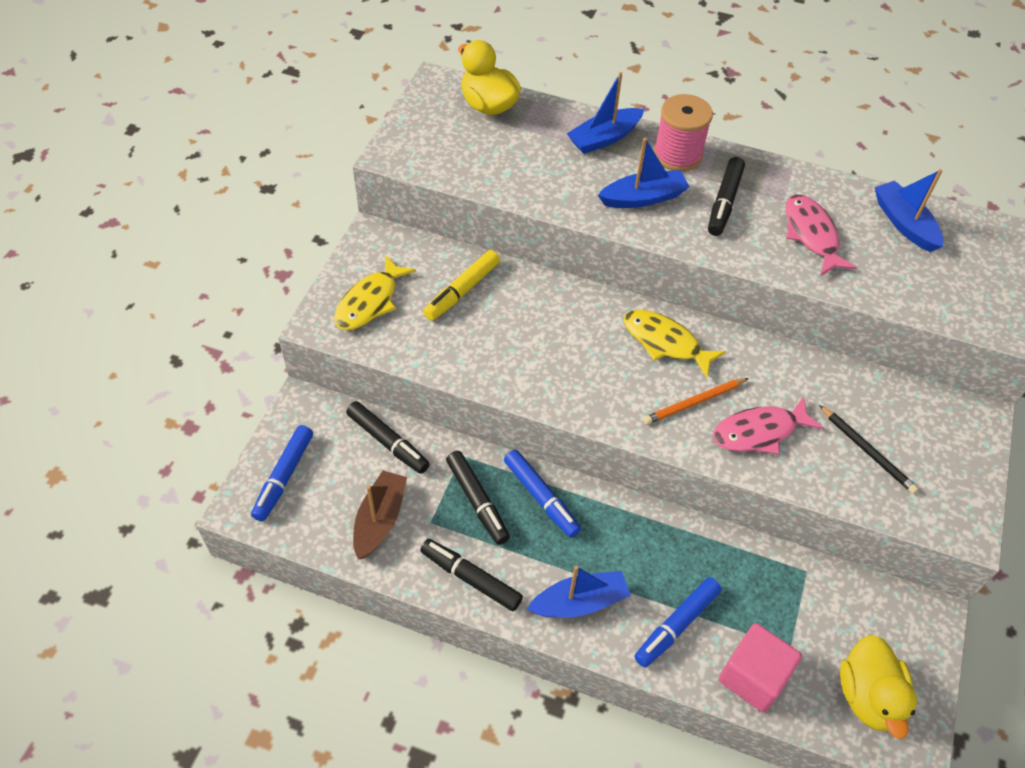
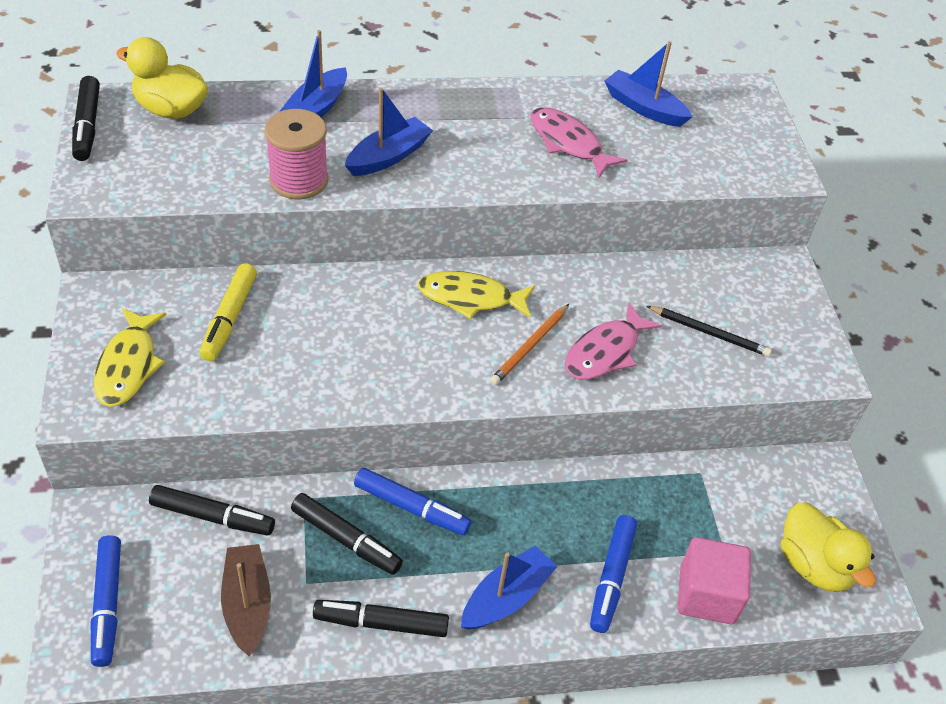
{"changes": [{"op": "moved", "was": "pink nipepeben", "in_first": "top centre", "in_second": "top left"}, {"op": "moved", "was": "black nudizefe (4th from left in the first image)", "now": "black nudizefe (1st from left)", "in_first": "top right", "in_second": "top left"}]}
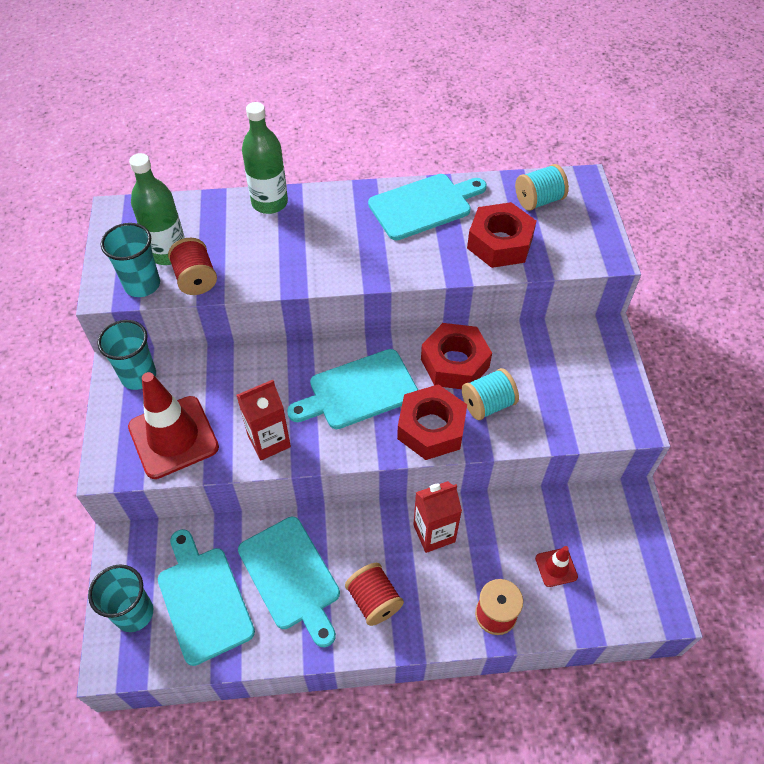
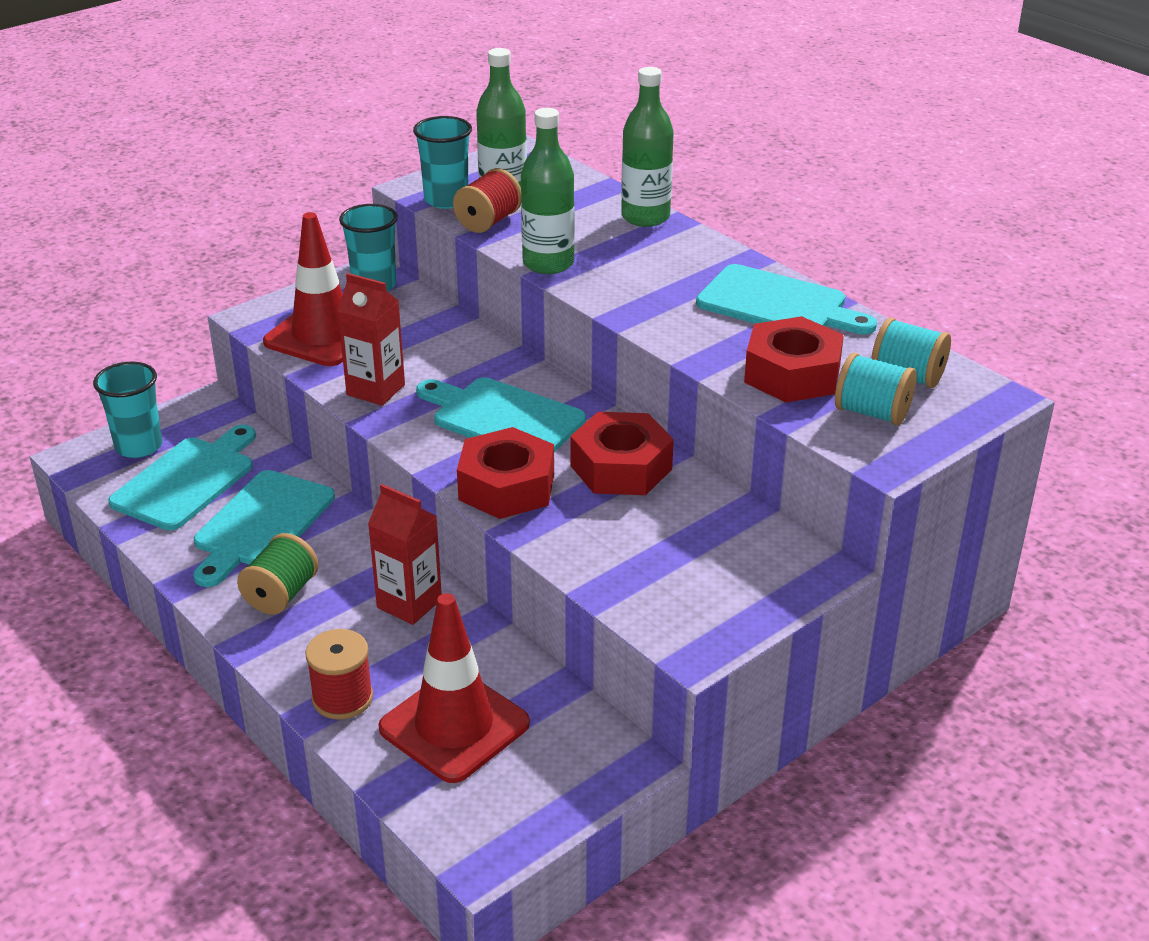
{"changes": [{"op": "added", "now": "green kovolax (2nd from left)", "in_second": "top centre"}, {"op": "moved", "was": "turquoise nipepeben (1st from left)", "in_first": "centre", "in_second": "middle right"}, {"op": "recoloured", "was": "red nipepeben (2nd from left)", "now": "green nipepeben", "in_first": "bottom centre", "in_second": "middle left"}, {"op": "resized", "was": "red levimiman (2nd from left)", "in_first": "bottom right", "in_second": "bottom centre", "ratio": 2.16}]}
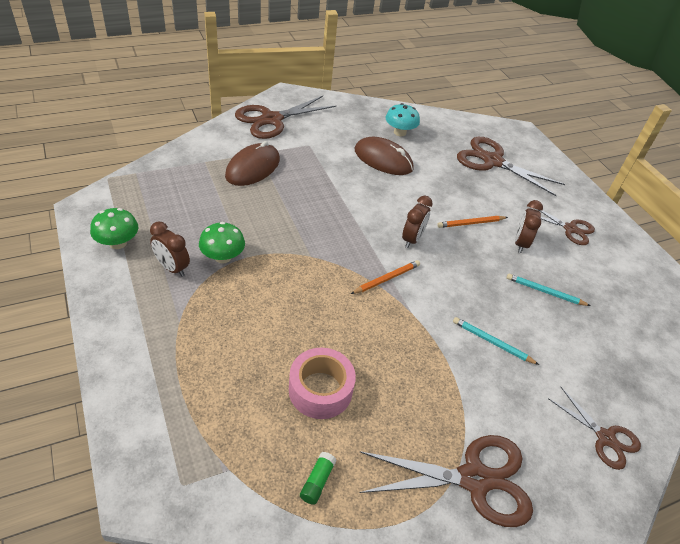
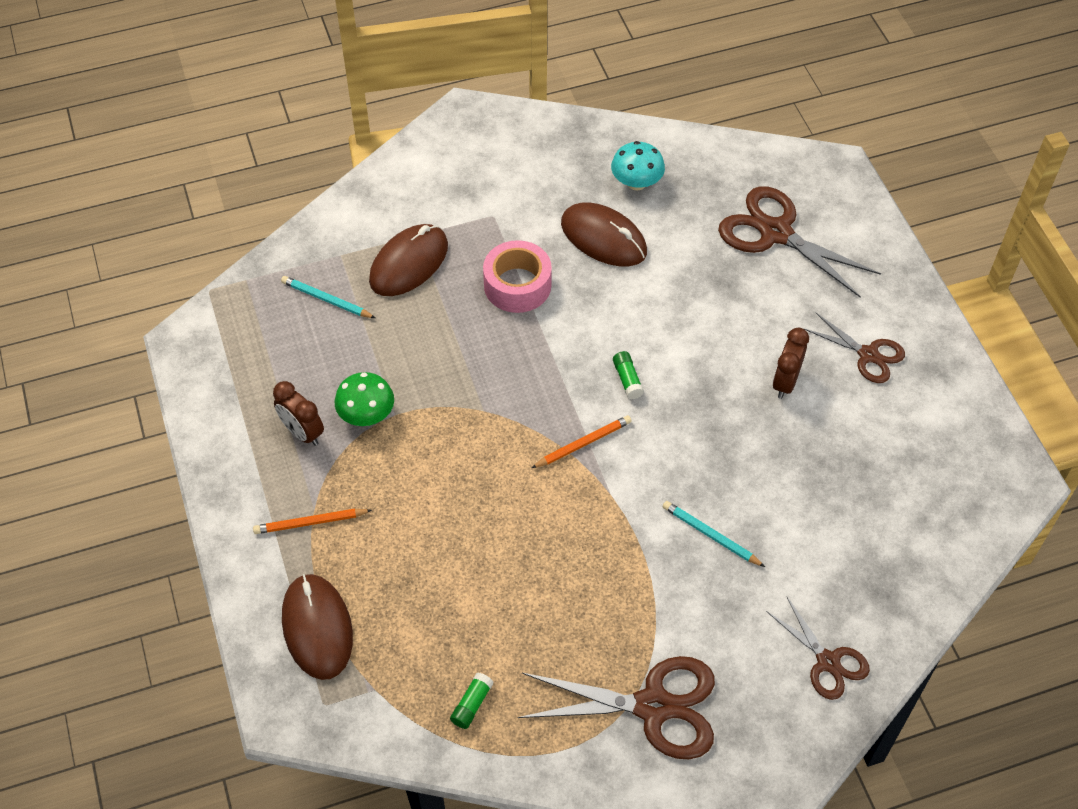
{"changes": [{"op": "removed", "was": "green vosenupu (1st from left)", "in_first": "middle left"}, {"op": "removed", "was": "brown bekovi (1st from left)", "in_first": "top centre"}, {"op": "added", "now": "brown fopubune (1st from left)", "in_second": "bottom left"}, {"op": "moved", "was": "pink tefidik", "in_first": "bottom centre", "in_second": "centre"}, {"op": "moved", "was": "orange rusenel (2nd from left in the first image)", "now": "orange rusenel (1st from left)", "in_first": "middle right", "in_second": "middle left"}, {"op": "moved", "was": "turquoise rusenel (2nd from left in the first image)", "now": "turquoise rusenel (1st from left)", "in_first": "middle right", "in_second": "middle left"}, {"op": "replaced", "was": "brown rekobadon (2nd from left)", "now": "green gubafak (2nd from left)", "in_first": "centre", "in_second": "centre"}]}
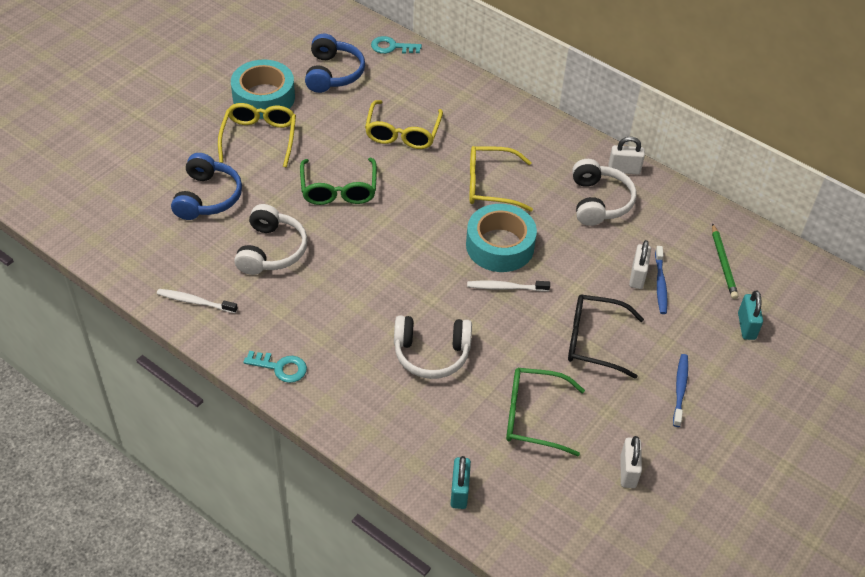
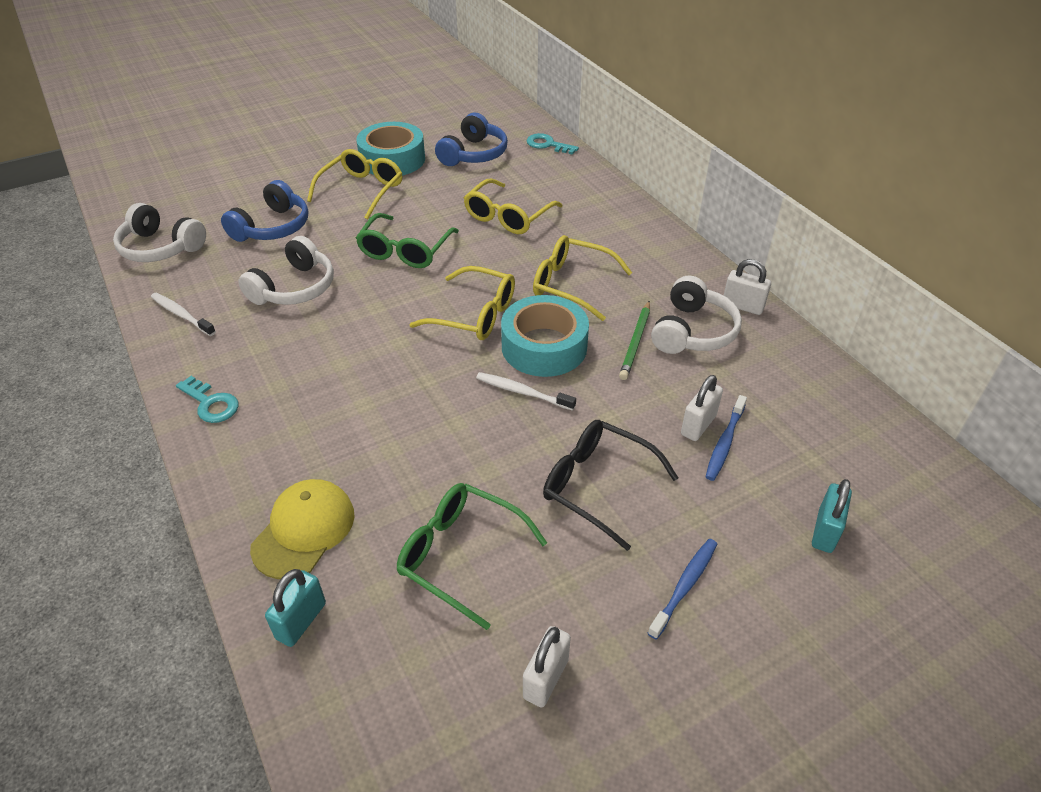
{"changes": [{"op": "added", "now": "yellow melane", "in_second": "bottom left"}, {"op": "added", "now": "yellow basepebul (2nd from left)", "in_second": "centre"}, {"op": "moved", "was": "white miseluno (2nd from left in the first image)", "now": "white miseluno (1st from left)", "in_first": "centre", "in_second": "top left"}, {"op": "moved", "was": "green rusenel", "in_first": "middle right", "in_second": "centre"}]}
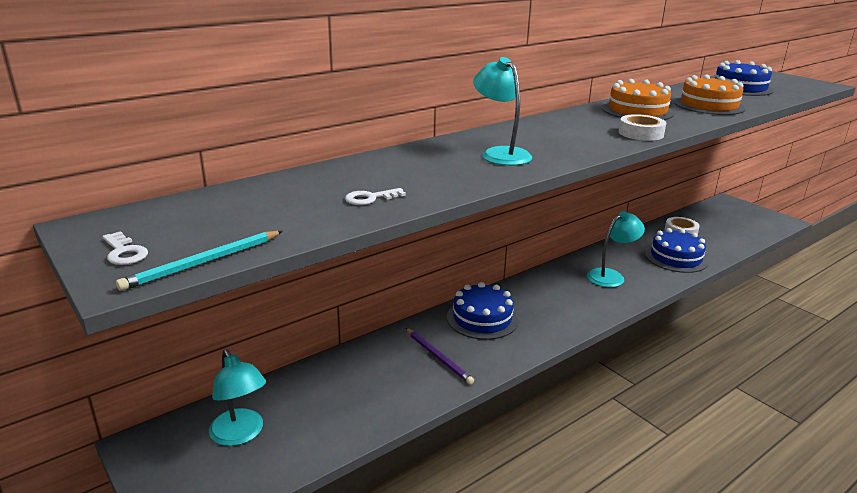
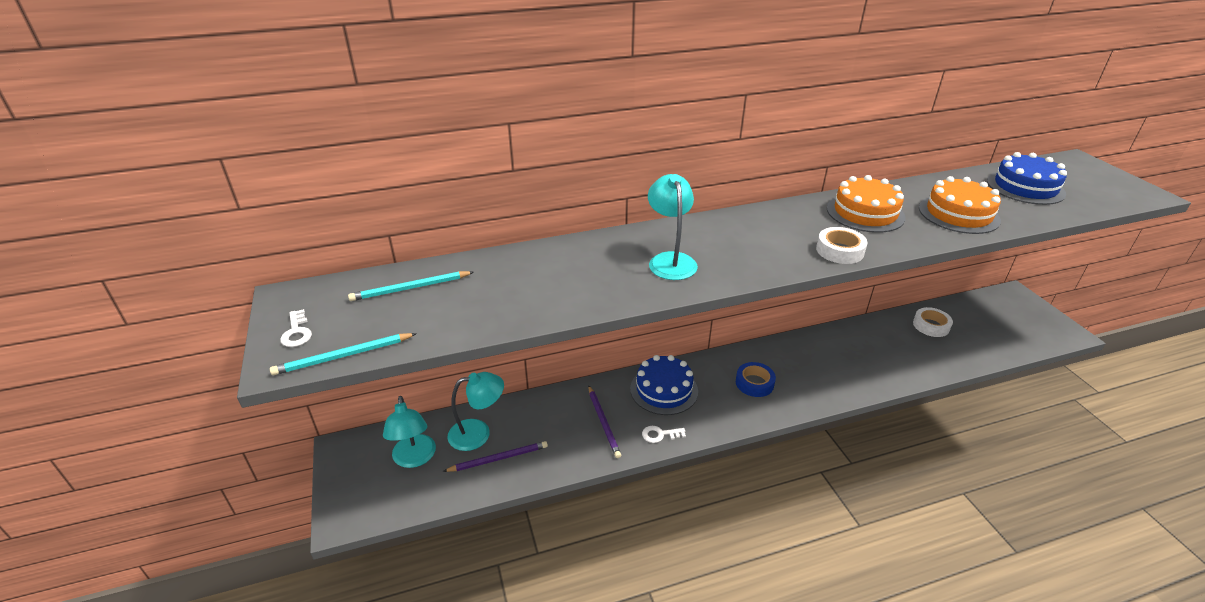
{"changes": [{"op": "removed", "was": "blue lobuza (2nd from left)", "in_first": "middle right"}, {"op": "added", "now": "turquoise rusenel (2nd from left)", "in_second": "centre"}, {"op": "added", "now": "purple rusenel (1st from left)", "in_second": "bottom centre"}, {"op": "added", "now": "blue tefidik", "in_second": "centre"}, {"op": "moved", "was": "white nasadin (2nd from left)", "in_first": "centre", "in_second": "bottom centre"}, {"op": "moved", "was": "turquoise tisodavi (3rd from left in the first image)", "now": "turquoise tisodavi (2nd from left)", "in_first": "middle right", "in_second": "bottom centre"}]}
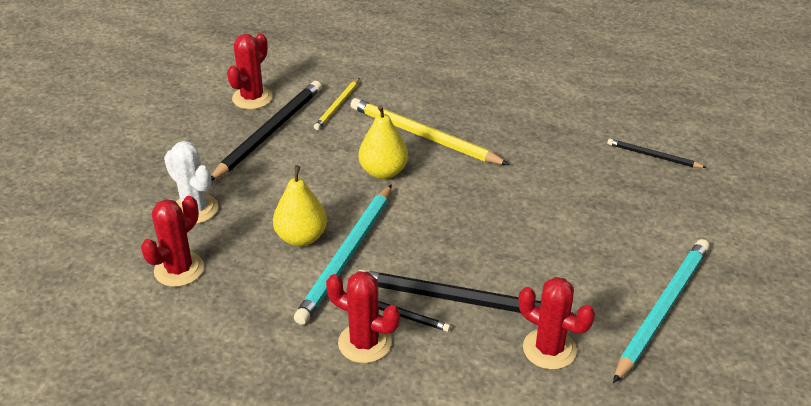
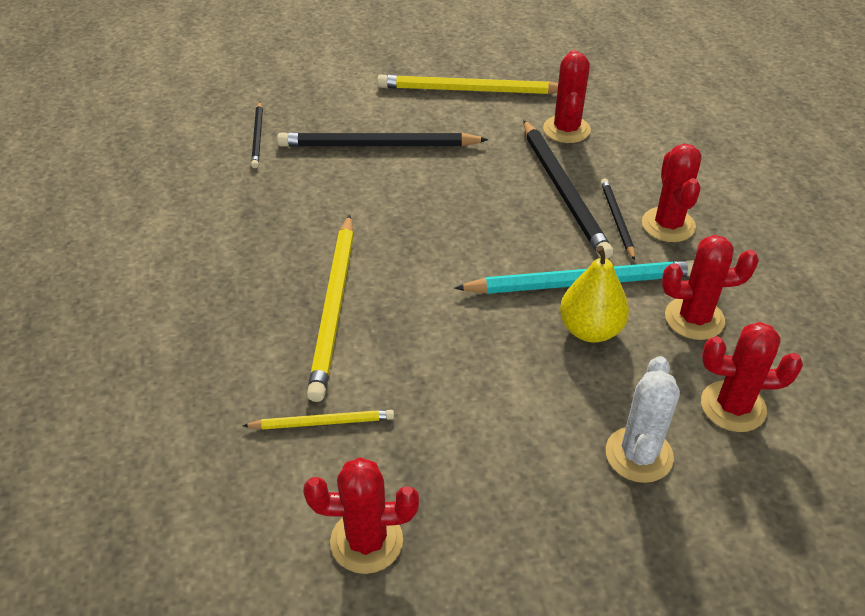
{"changes": [{"op": "removed", "was": "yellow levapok (2nd from left)", "in_first": "centre"}, {"op": "added", "now": "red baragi (4th from left)", "in_second": "middle right"}, {"op": "moved", "was": "black rusenel (1st from left in the first image)", "now": "black rusenel (2nd from left)", "in_first": "top left", "in_second": "top centre"}, {"op": "recoloured", "was": "turquoise rusenel (2nd from left)", "now": "yellow rusenel (3rd from left)", "in_first": "bottom right", "in_second": "top centre"}]}
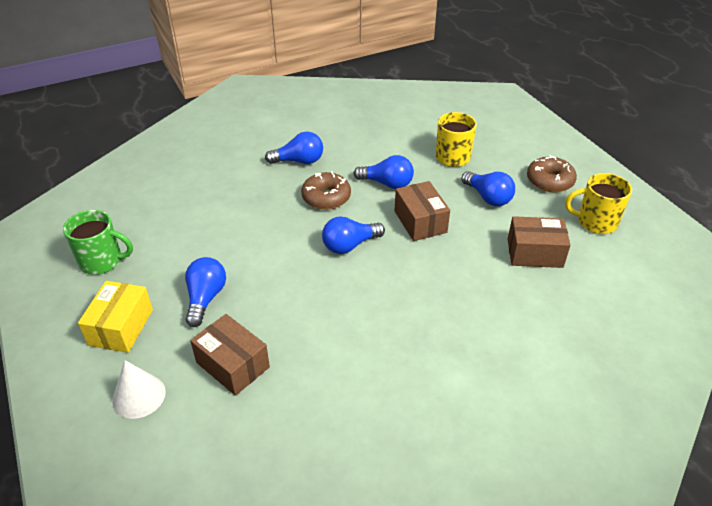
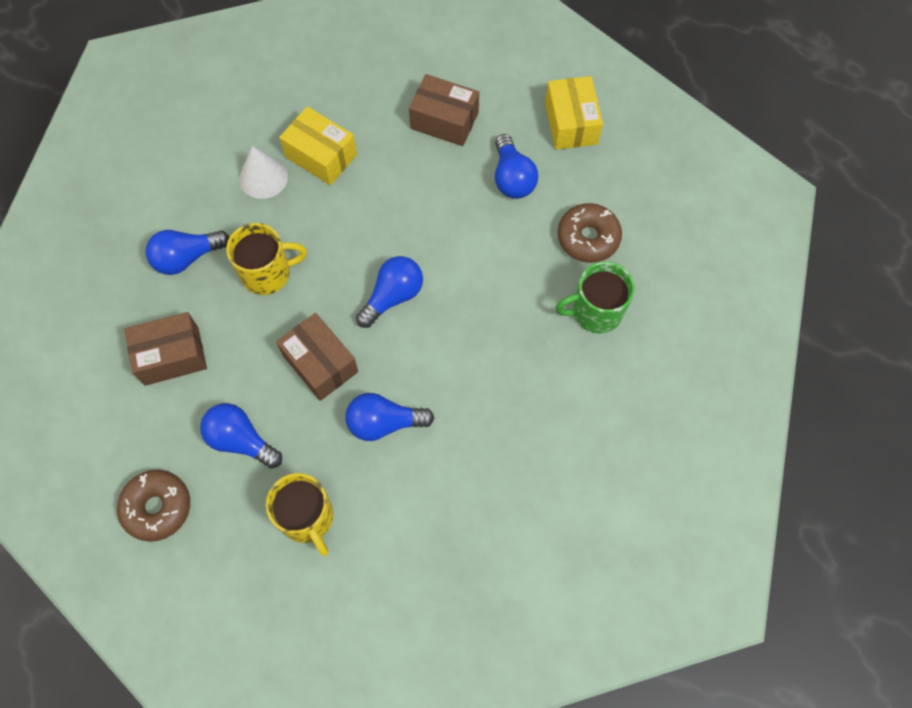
{"changes": [{"op": "added", "now": "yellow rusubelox (1st from left)", "in_second": "top centre"}, {"op": "moved", "was": "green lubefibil", "in_first": "middle left", "in_second": "centre"}, {"op": "moved", "was": "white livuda", "in_first": "bottom left", "in_second": "top left"}, {"op": "moved", "was": "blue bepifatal (2nd from left in the first image)", "now": "blue bepifatal (1st from left)", "in_first": "top centre", "in_second": "middle left"}, {"op": "moved", "was": "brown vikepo (1st from left in the first image)", "now": "brown vikepo (2nd from left)", "in_first": "centre", "in_second": "top centre"}, {"op": "moved", "was": "yellow lubefibil (2nd from left in the first image)", "now": "yellow lubefibil (1st from left)", "in_first": "middle right", "in_second": "middle left"}]}
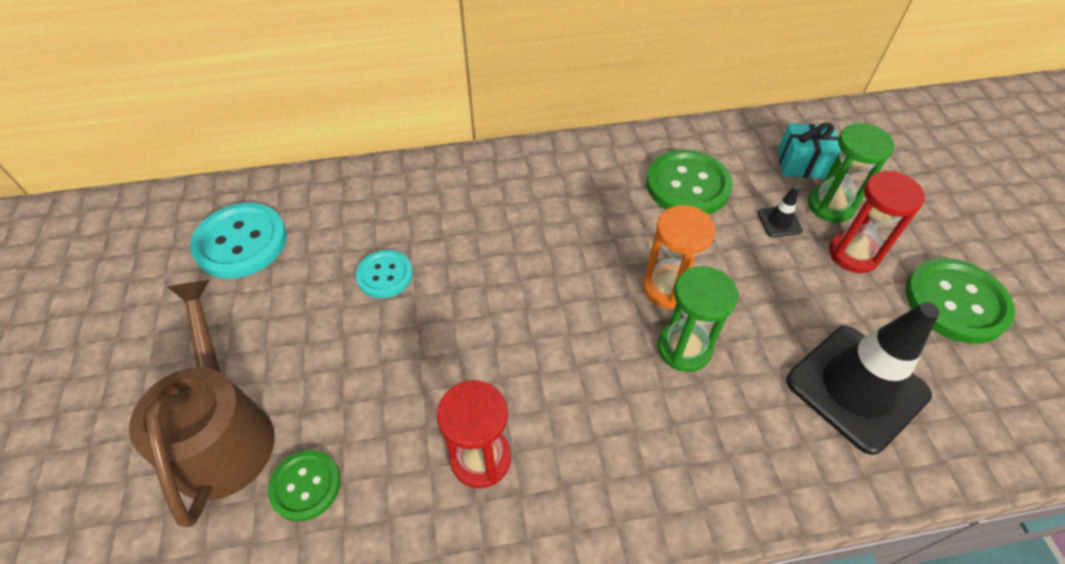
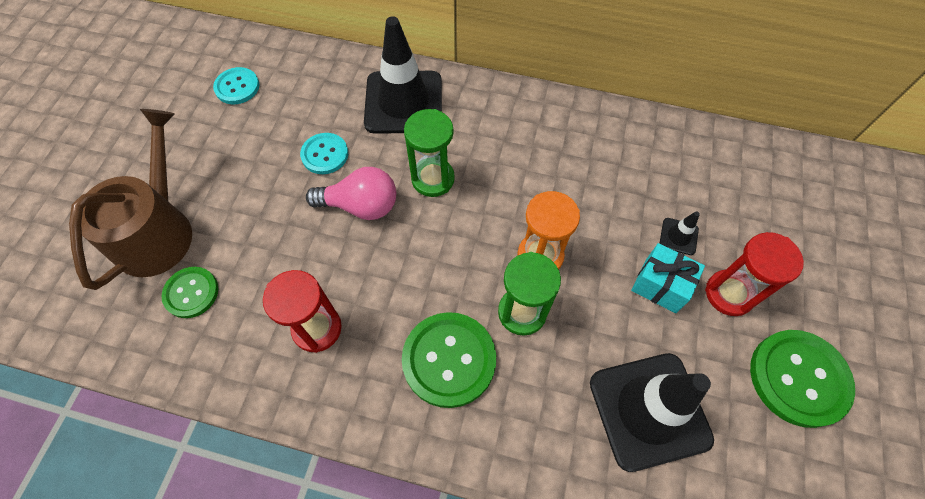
{"changes": [{"op": "added", "now": "pink bepifatal", "in_second": "centre"}, {"op": "added", "now": "black levimiman (1st from left)", "in_second": "top centre"}, {"op": "moved", "was": "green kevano (2nd from left)", "in_first": "top centre", "in_second": "bottom centre"}, {"op": "moved", "was": "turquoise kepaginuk", "in_first": "top right", "in_second": "middle right"}, {"op": "moved", "was": "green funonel (2nd from left in the first image)", "now": "green funonel (1st from left)", "in_first": "top right", "in_second": "top centre"}, {"op": "resized", "was": "turquoise kevano (1st from left)", "in_first": "middle left", "in_second": "top left", "ratio": 0.6}]}
